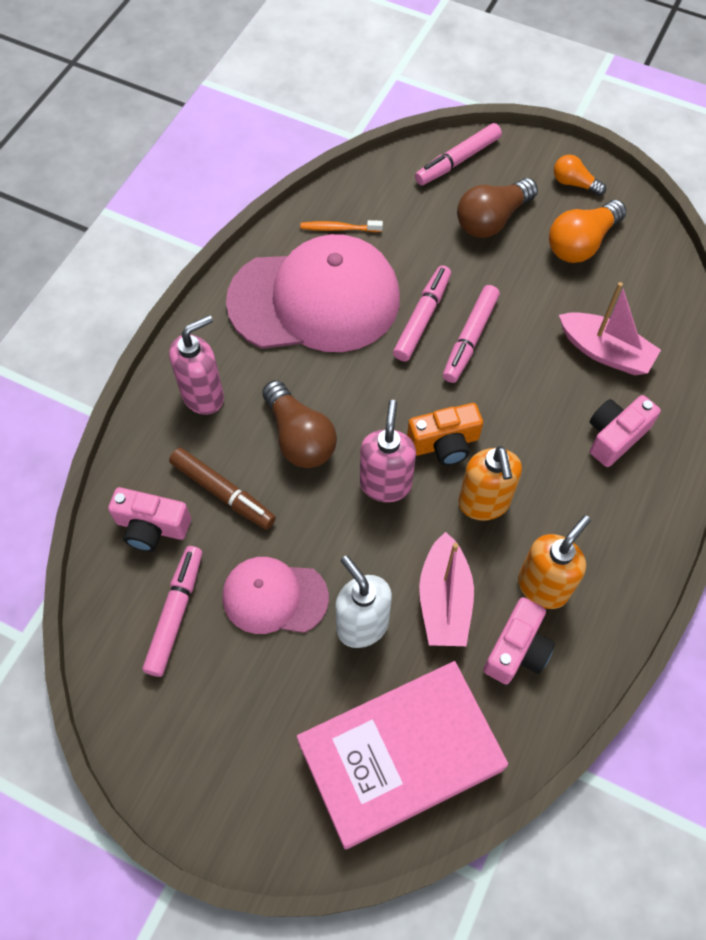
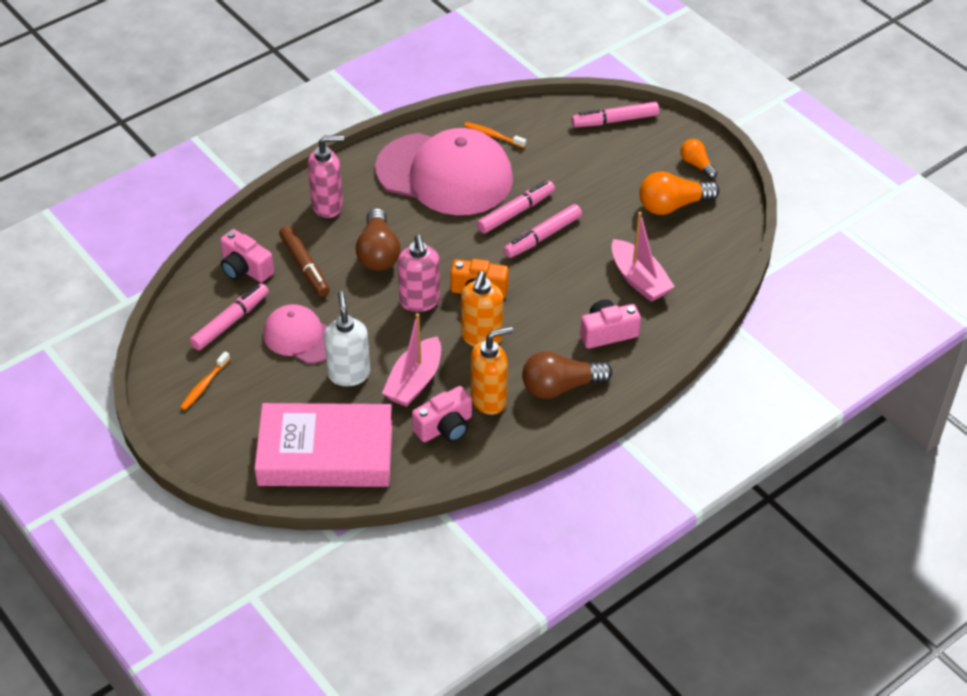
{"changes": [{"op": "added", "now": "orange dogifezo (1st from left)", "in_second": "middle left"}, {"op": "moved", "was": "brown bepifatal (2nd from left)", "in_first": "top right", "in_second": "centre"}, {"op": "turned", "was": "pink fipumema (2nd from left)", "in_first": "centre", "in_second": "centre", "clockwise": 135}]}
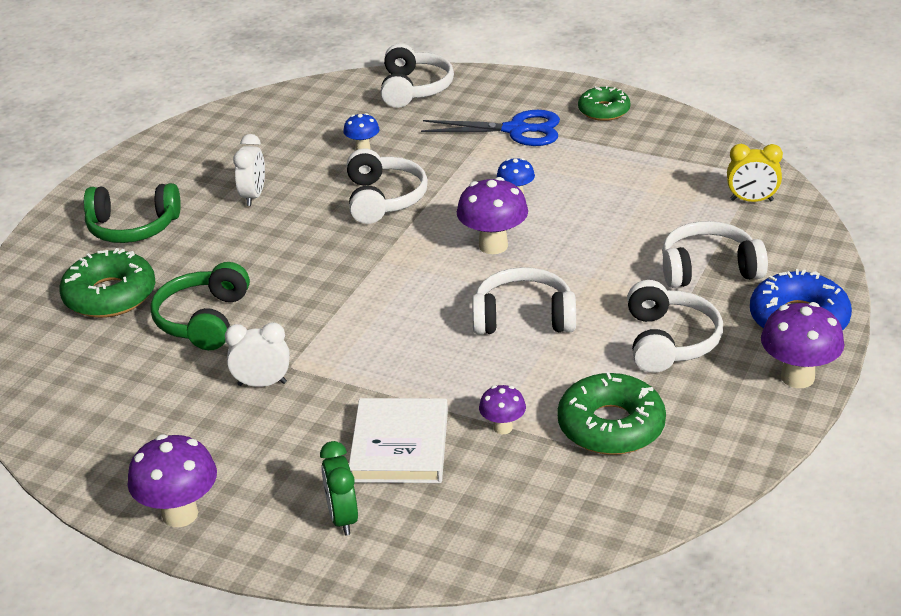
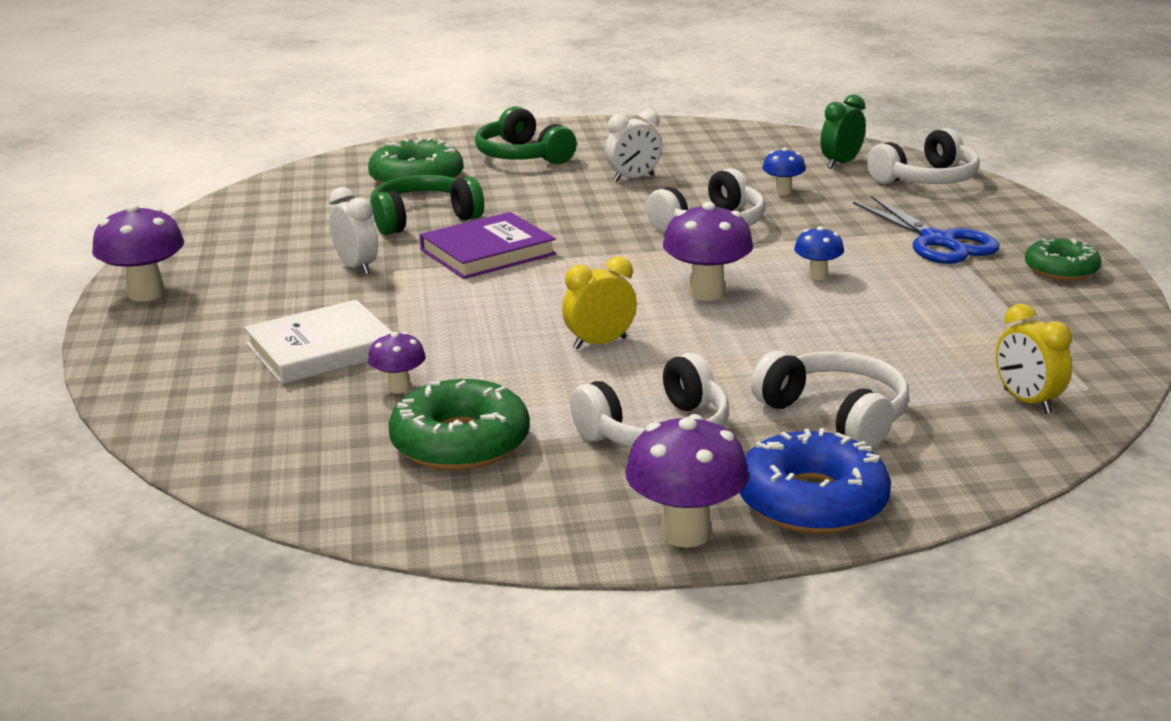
{"changes": [{"op": "added", "now": "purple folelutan", "in_second": "centre"}, {"op": "moved", "was": "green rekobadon", "in_first": "bottom centre", "in_second": "top right"}, {"op": "replaced", "was": "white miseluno (3rd from left)", "now": "yellow rekobadon (1st from left)", "in_first": "centre", "in_second": "centre"}]}
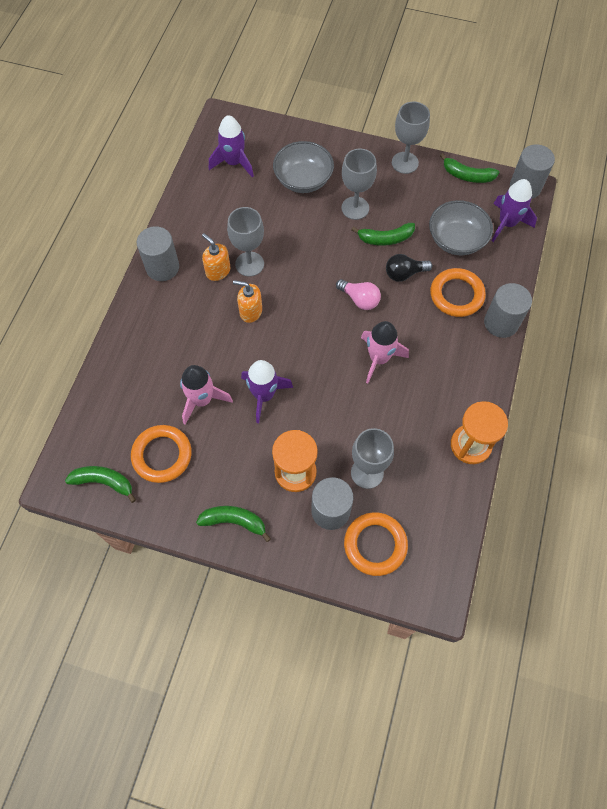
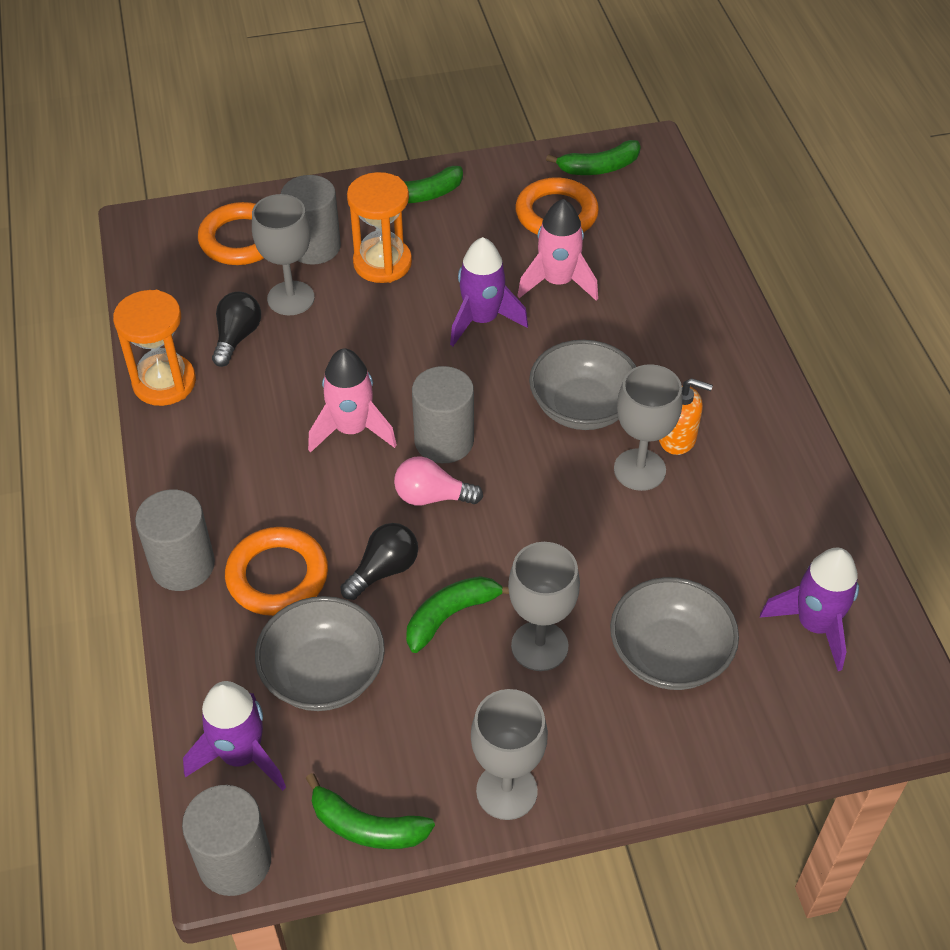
{"changes": [{"op": "added", "now": "black bepifatal (1st from left)", "in_second": "middle left"}, {"op": "moved", "was": "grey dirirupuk (1st from left in the first image)", "now": "grey dirirupuk (4th from left)", "in_first": "top left", "in_second": "centre"}, {"op": "replaced", "was": "orange fipumema (2nd from left)", "now": "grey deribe (2nd from left)", "in_first": "centre", "in_second": "centre"}, {"op": "turned", "was": "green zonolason (4th from left in the first image)", "in_first": "top right", "in_second": "bottom centre", "clockwise": -150}]}
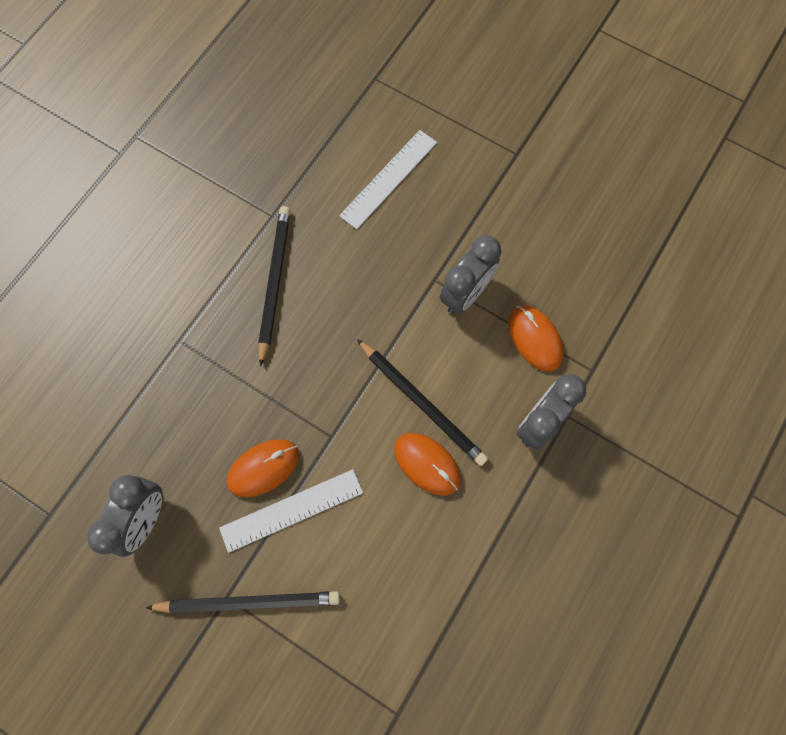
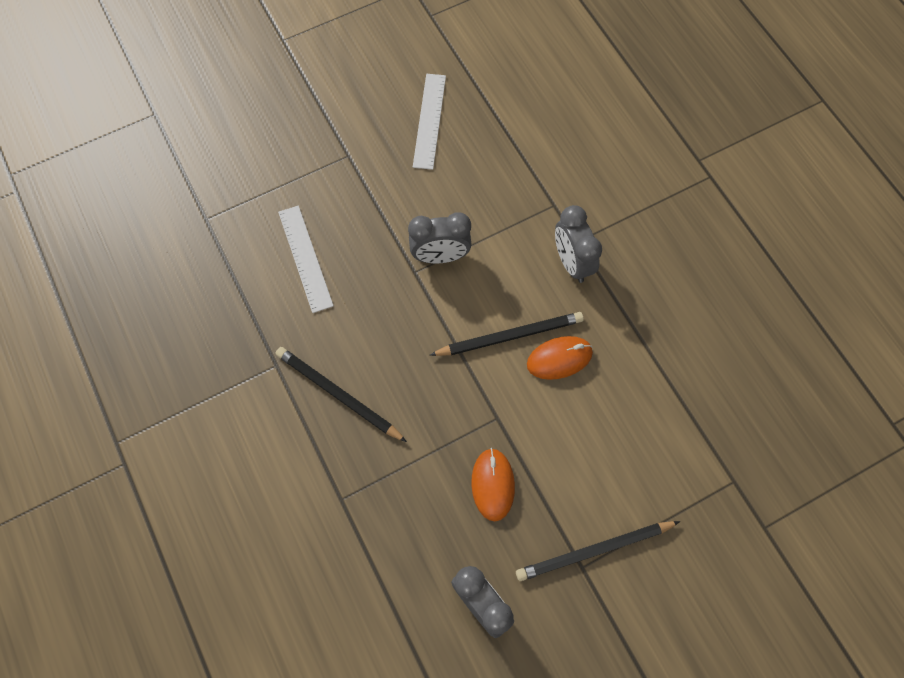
{"changes": [{"op": "removed", "was": "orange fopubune (3rd from left)", "in_first": "middle right"}, {"op": "moved", "was": "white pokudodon (1st from left in the first image)", "now": "white pokudodon (2nd from left)", "in_first": "bottom centre", "in_second": "top centre"}, {"op": "turned", "was": "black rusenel (1st from left in the first image)", "in_first": "bottom left", "in_second": "bottom centre", "clockwise": -135}, {"op": "turned", "was": "grey rekobadon (2nd from left in the first image)", "in_first": "centre", "in_second": "centre", "clockwise": 105}]}
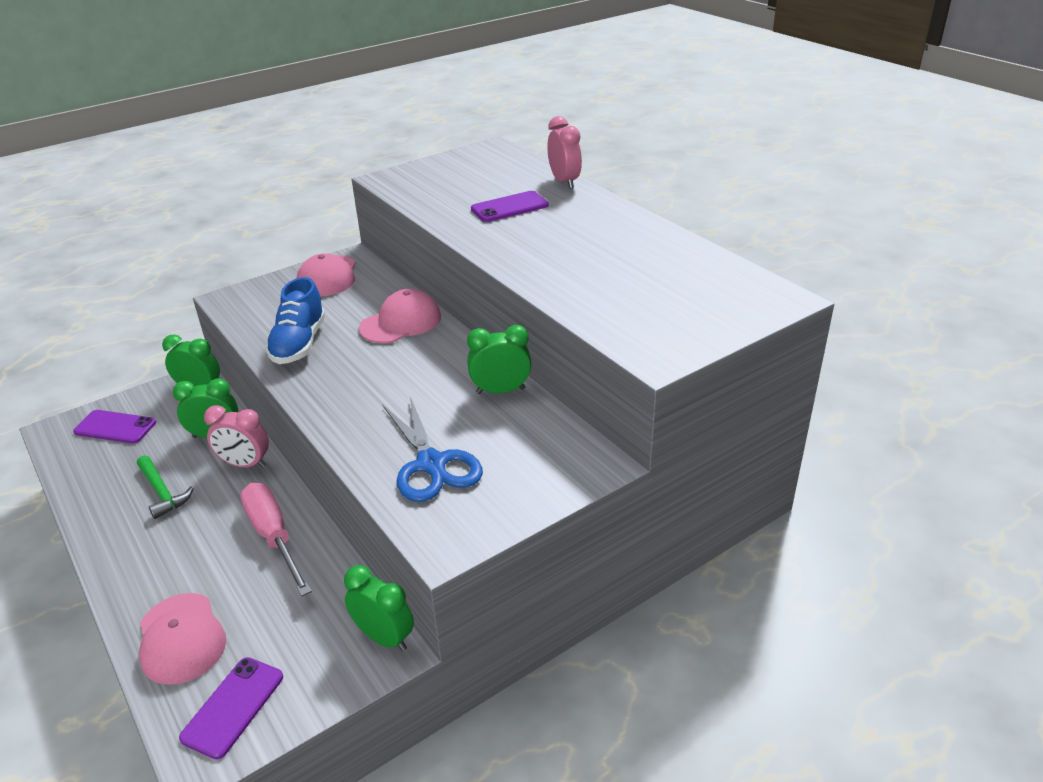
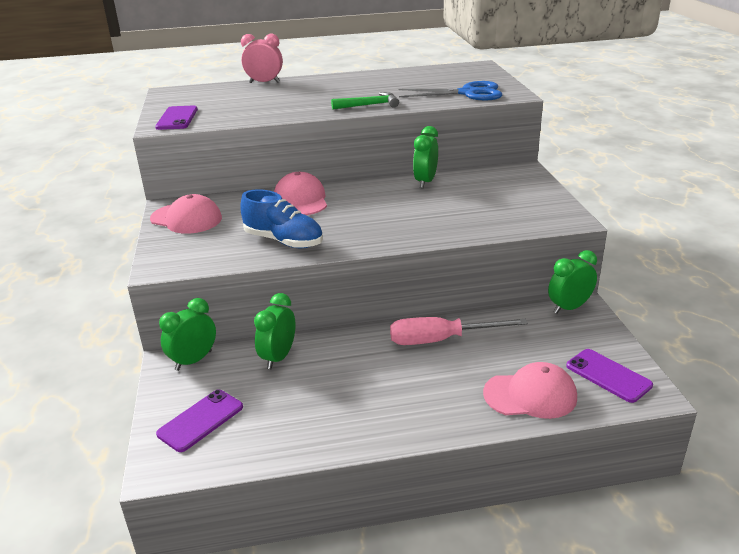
{"changes": [{"op": "removed", "was": "pink rekobadon (1st from left)", "in_first": "middle left"}, {"op": "moved", "was": "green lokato", "in_first": "middle left", "in_second": "top centre"}, {"op": "moved", "was": "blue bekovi", "in_first": "centre", "in_second": "top centre"}, {"op": "moved", "was": "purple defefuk (3rd from left in the first image)", "now": "purple defefuk (1st from left)", "in_first": "top centre", "in_second": "top left"}]}
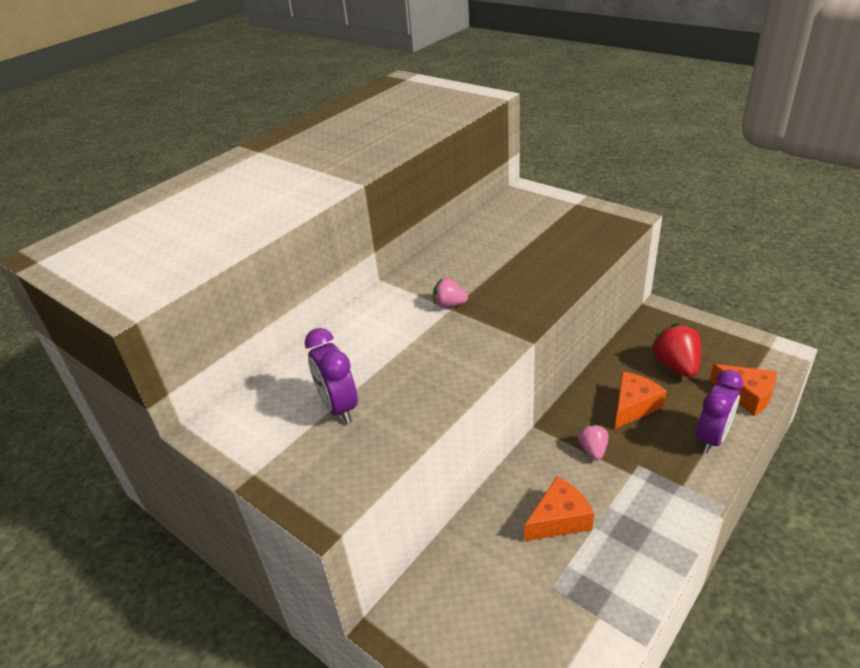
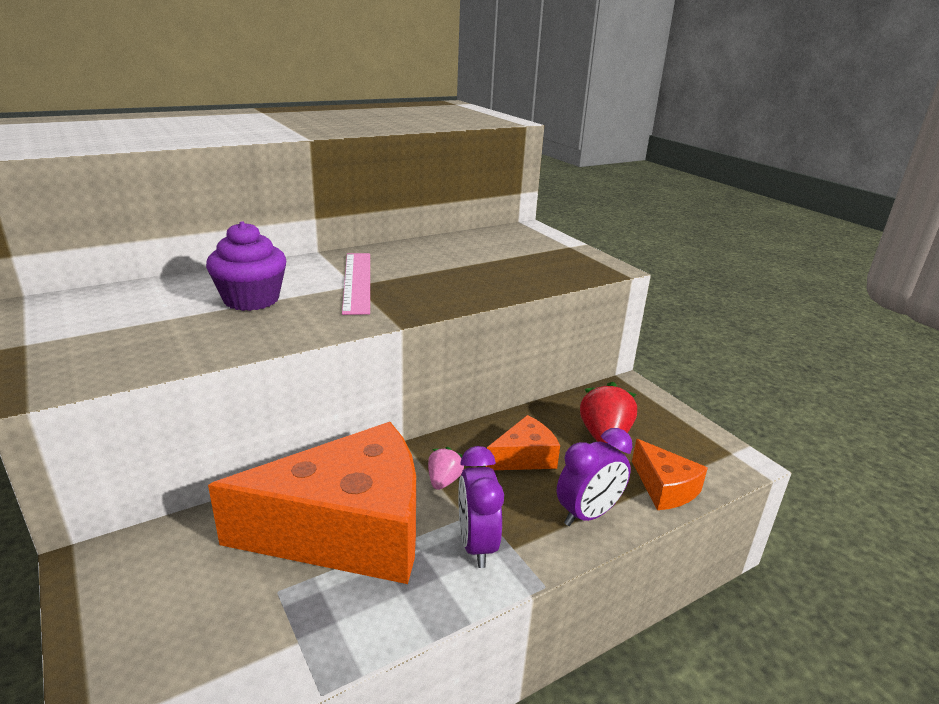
{"changes": [{"op": "added", "now": "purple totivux", "in_second": "middle left"}, {"op": "moved", "was": "purple rekobadon (1st from left)", "in_first": "centre", "in_second": "bottom centre"}, {"op": "replaced", "was": "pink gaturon (1st from left)", "now": "pink pokudodon", "in_first": "centre", "in_second": "centre"}, {"op": "resized", "was": "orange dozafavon (1st from left)", "in_first": "bottom centre", "in_second": "bottom left", "ratio": 2.26}]}
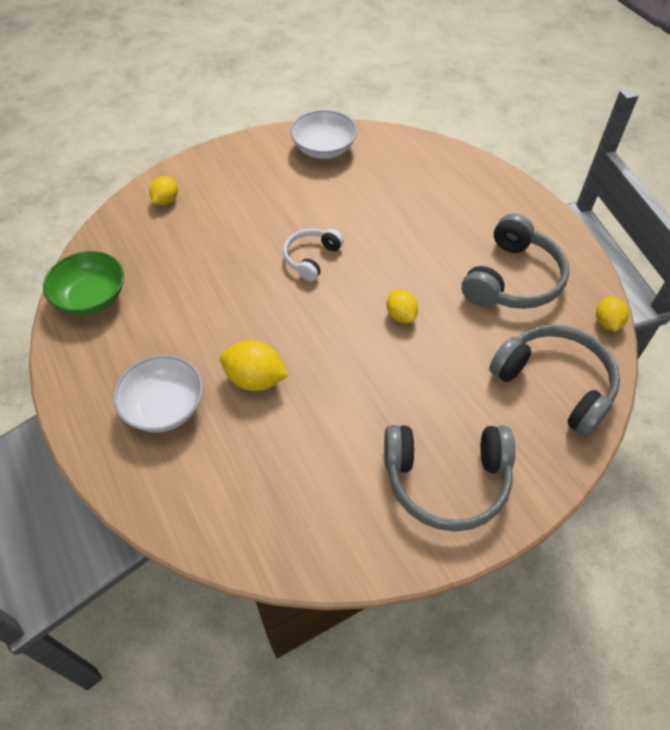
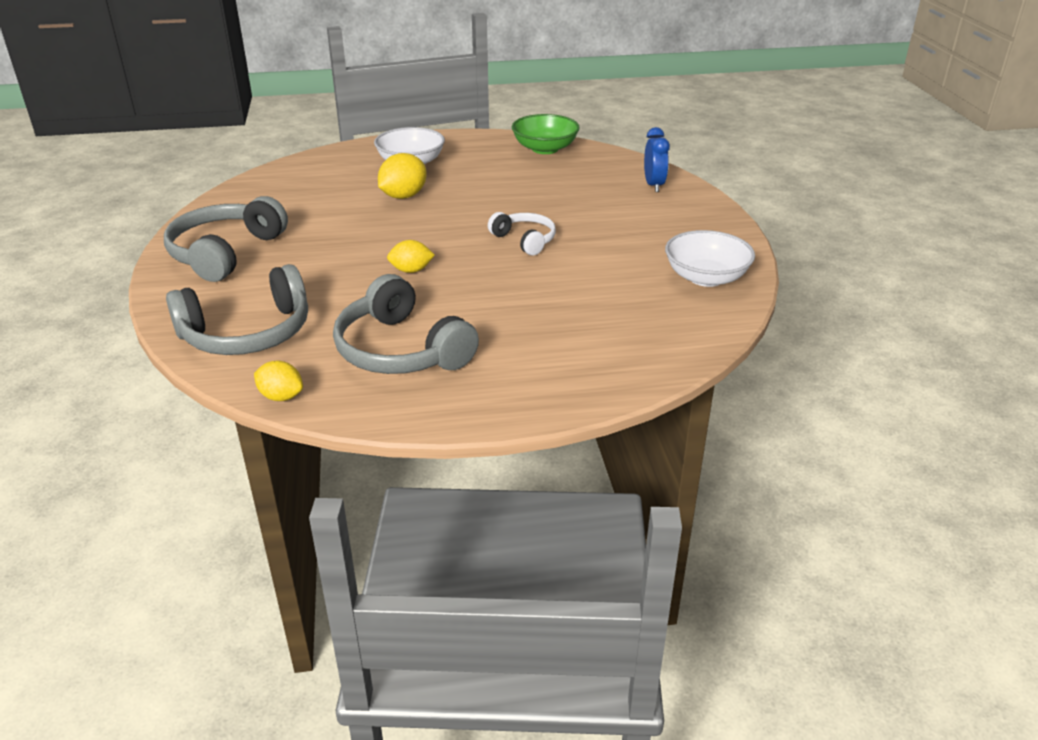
{"changes": [{"op": "replaced", "was": "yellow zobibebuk (1st from left)", "now": "blue rekobadon", "in_first": "top left", "in_second": "top centre"}]}
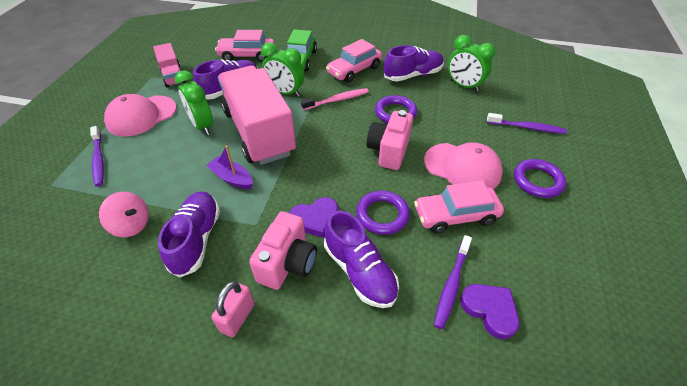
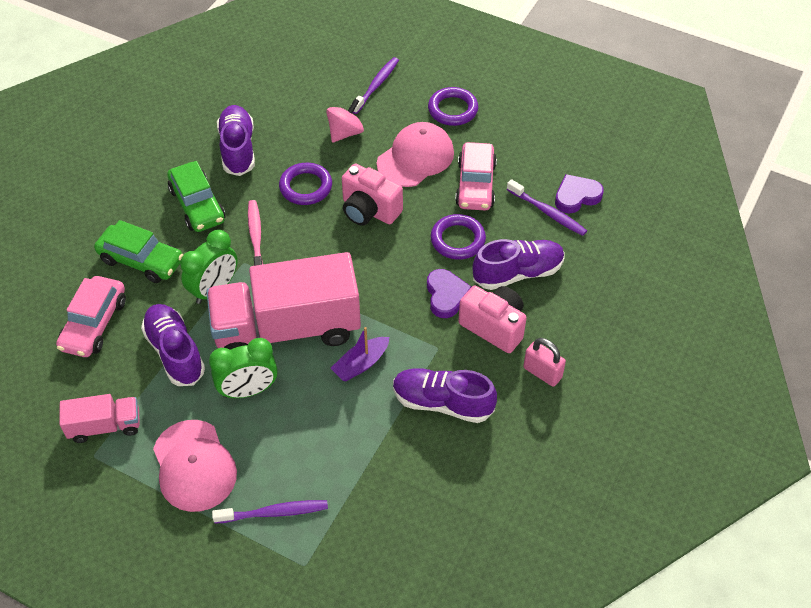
{"changes": [{"op": "removed", "was": "green rekobadon (3rd from left)", "in_first": "top right"}, {"op": "moved", "was": "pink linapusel", "in_first": "middle left", "in_second": "top centre"}, {"op": "recoloured", "was": "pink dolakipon (2nd from left)", "now": "green dolakipon (2nd from left)", "in_first": "top centre", "in_second": "top left"}]}
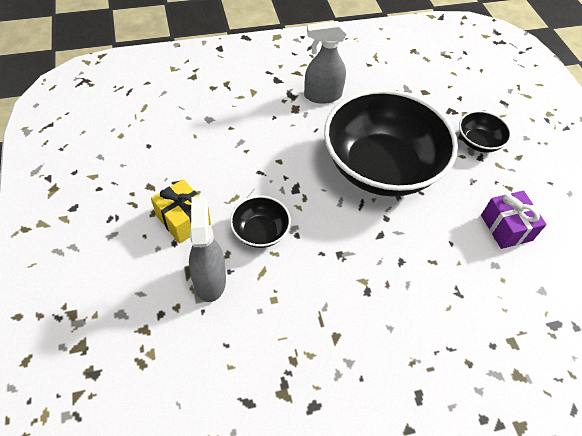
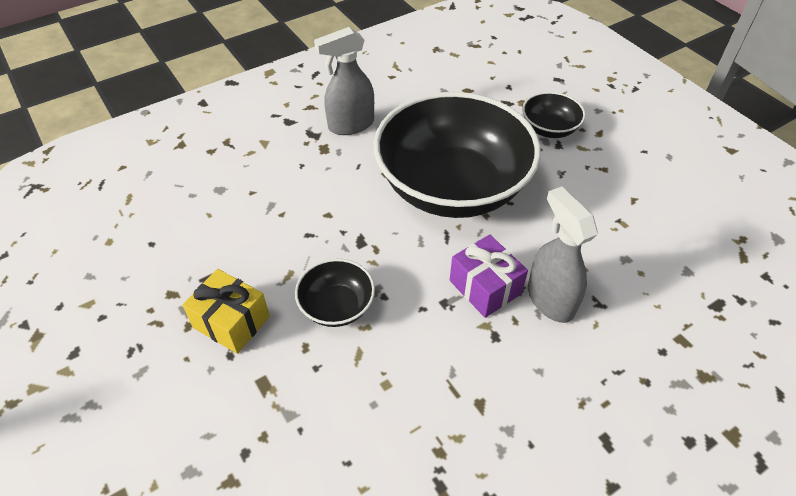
{"changes": [{"op": "moved", "was": "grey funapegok (1st from left in the first image)", "now": "grey funapegok (2nd from left)", "in_first": "centre", "in_second": "middle right"}, {"op": "moved", "was": "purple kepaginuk", "in_first": "middle right", "in_second": "centre"}]}
